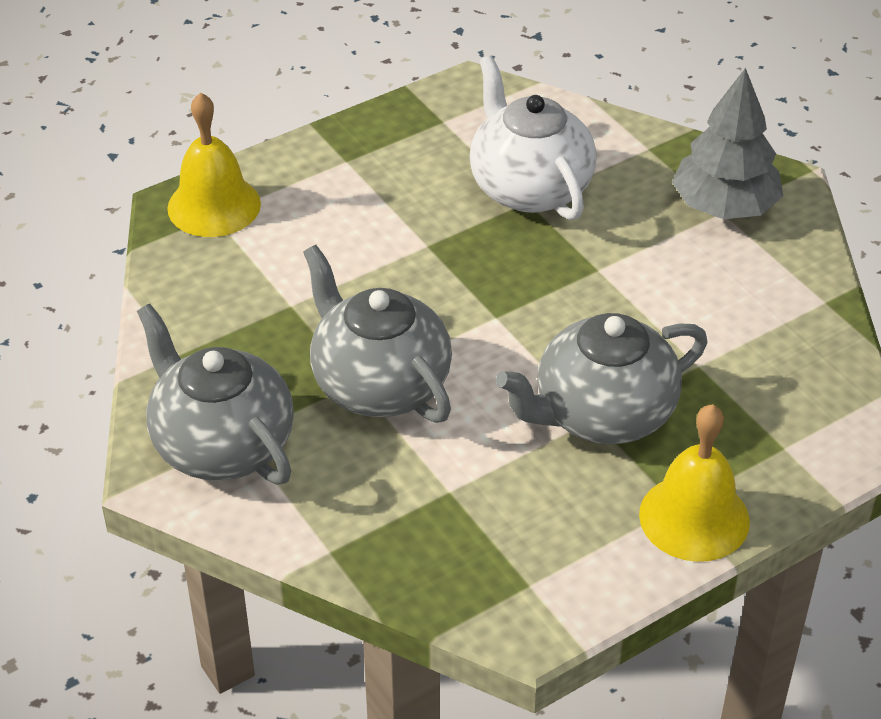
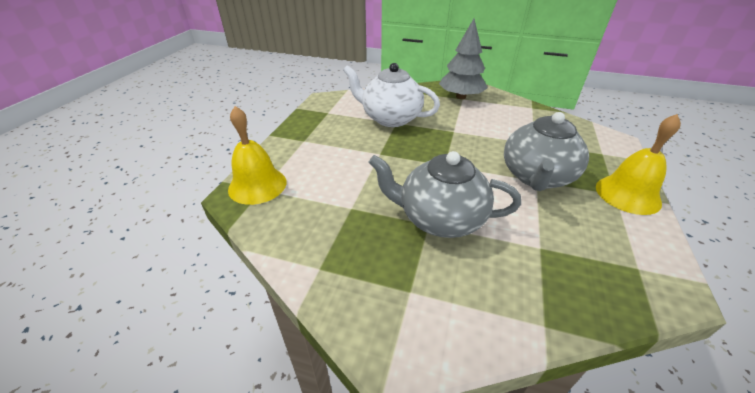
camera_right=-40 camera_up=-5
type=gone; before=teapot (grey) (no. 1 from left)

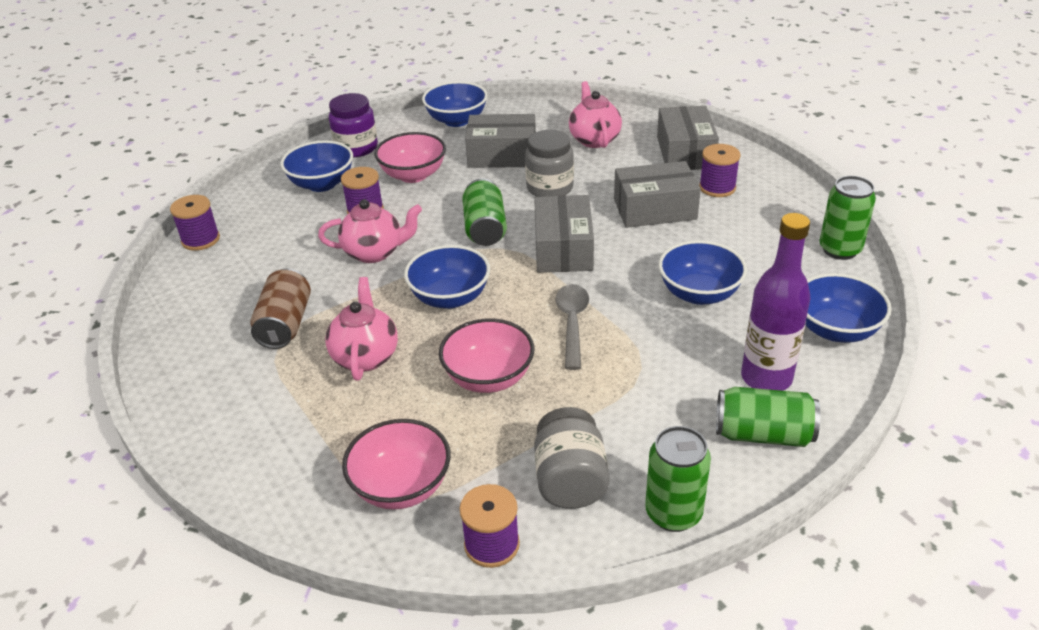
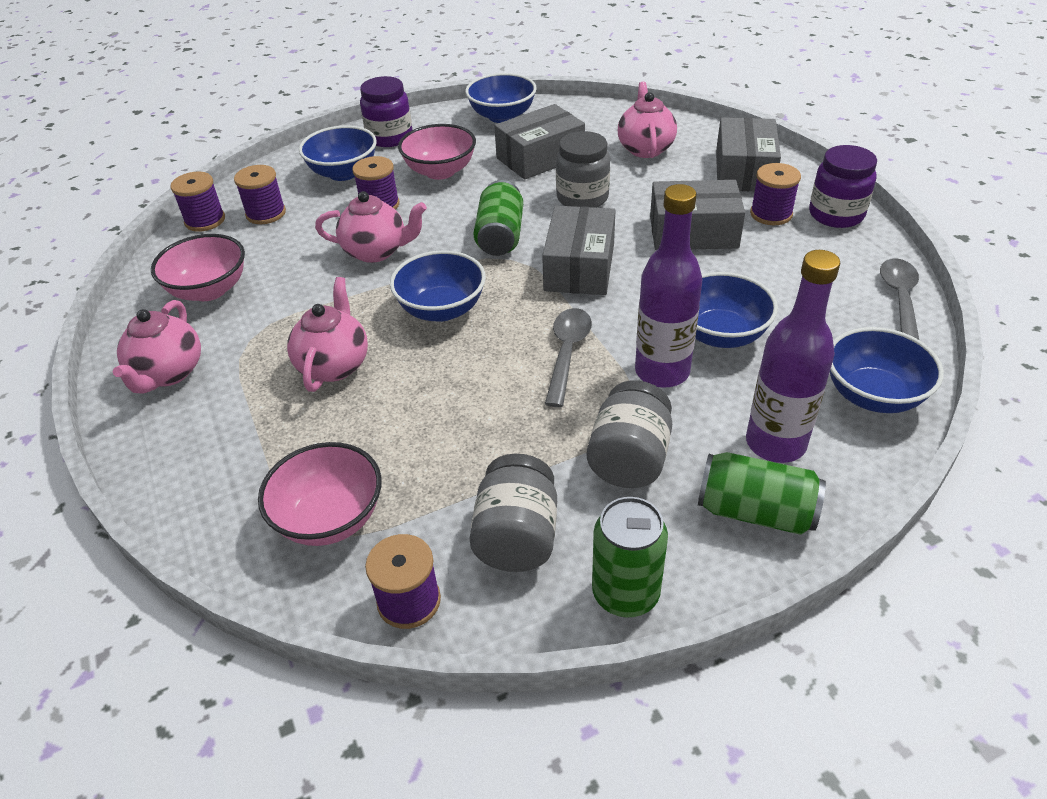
camera_right=10 camera_up=5
type=rotated; before=package (grey) (no. 1 from left); turn=-45
type=swapped; before=can (leaf-green) (no. 4 from left); after=tablespoon (grey) (no. 2 from left)
type=gone; before=can (russet)
type=shifted; before=bowl (rosy) (no. 3 from left in the first image); after=bowl (rosy) (no. 1 from left)
type=new; after=jam jar (violet) (no. 2 from left)
type=new; after=bobbin (violet) (no. 2 from left)
type=new; after=drink bottle (violet) (no. 1 from left)
type=new; after=teapot (rosy) (no. 1 from left)
type=new; after=jam jar (grey) (no. 3 from left)

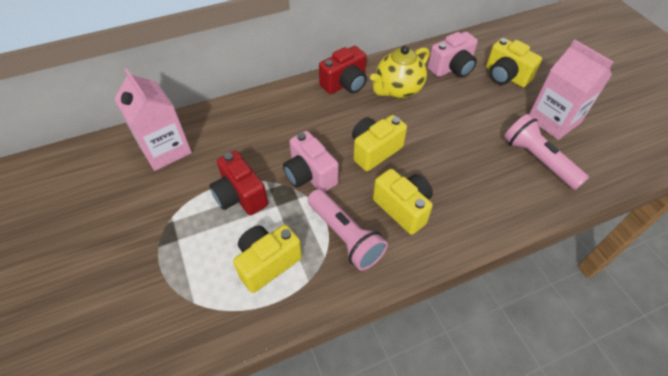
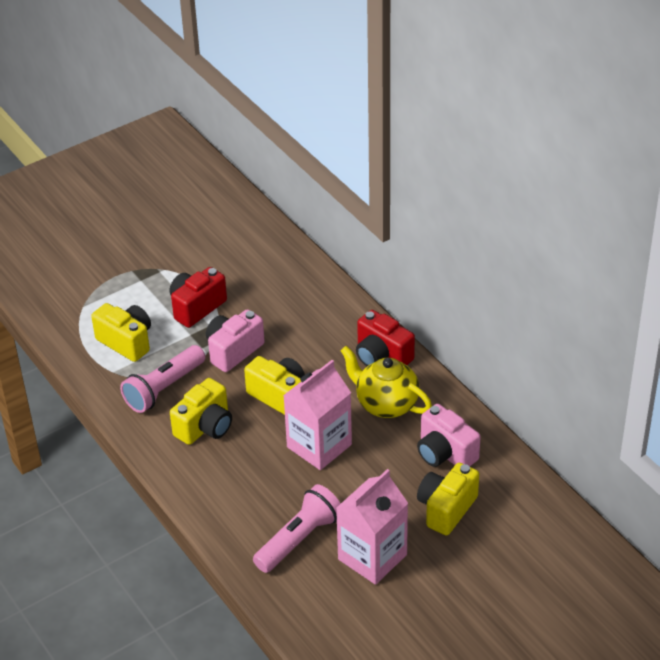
camera_right=80 camera_up=-10
type=shifted; before=milk carton (rosy) (no. 1 from left)

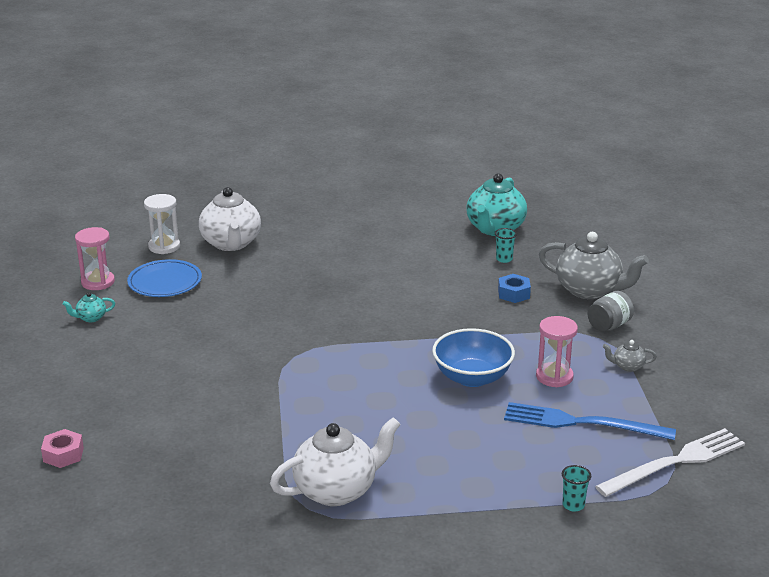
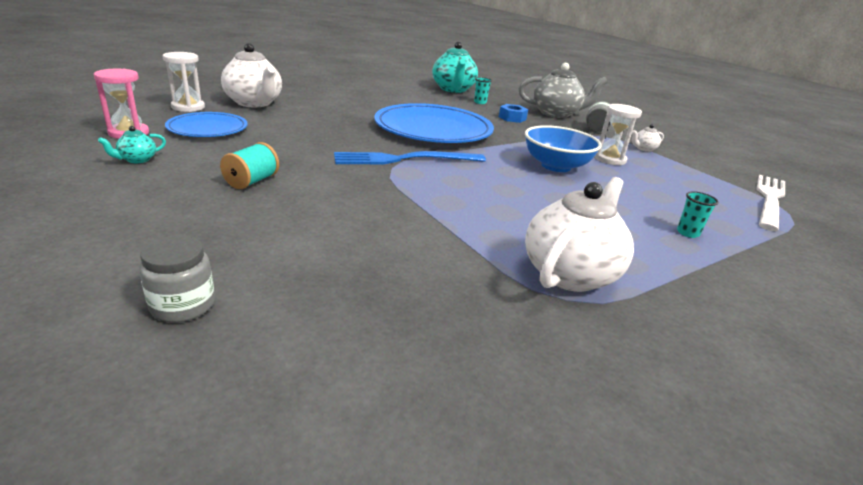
camera_right=-30 camera_up=0
type=repainted; before=sandglass (rosy) (no. 2 from left); after=sandglass (snow-white) (no. 2 from left)
type=repainted; before=teapot (grey) (no. 2 from left); after=teapot (snow-white) (no. 3 from left)
type=shifted; before=table fork (blue)
type=swapped; before=hex nut (rosy); after=jam jar (grey) (no. 1 from left)
type=shifted; before=cup (teal) (no. 2 from left)
type=new; after=dinner plate (blue) (no. 2 from left)
type=new; after=bobbin (teal)

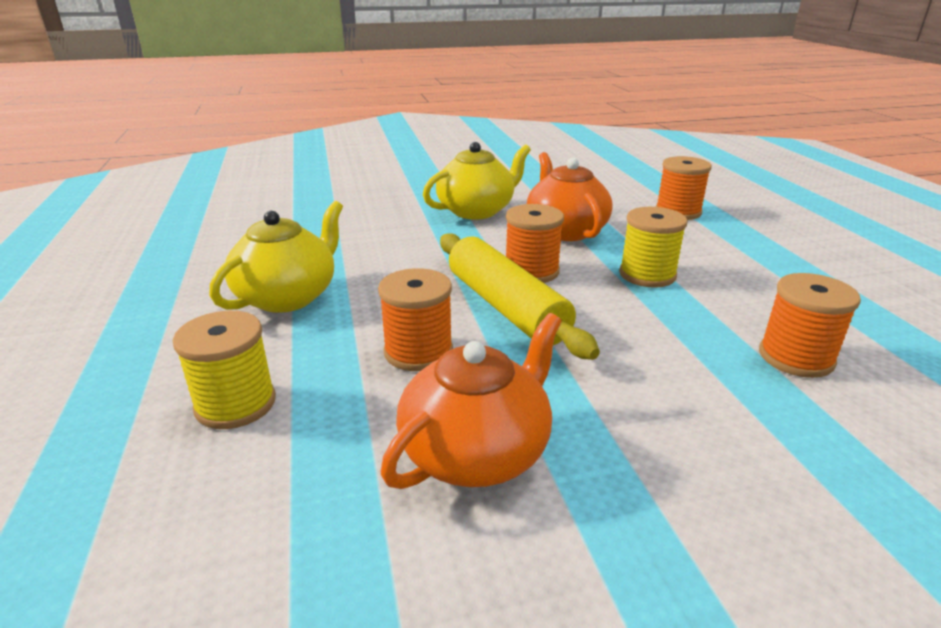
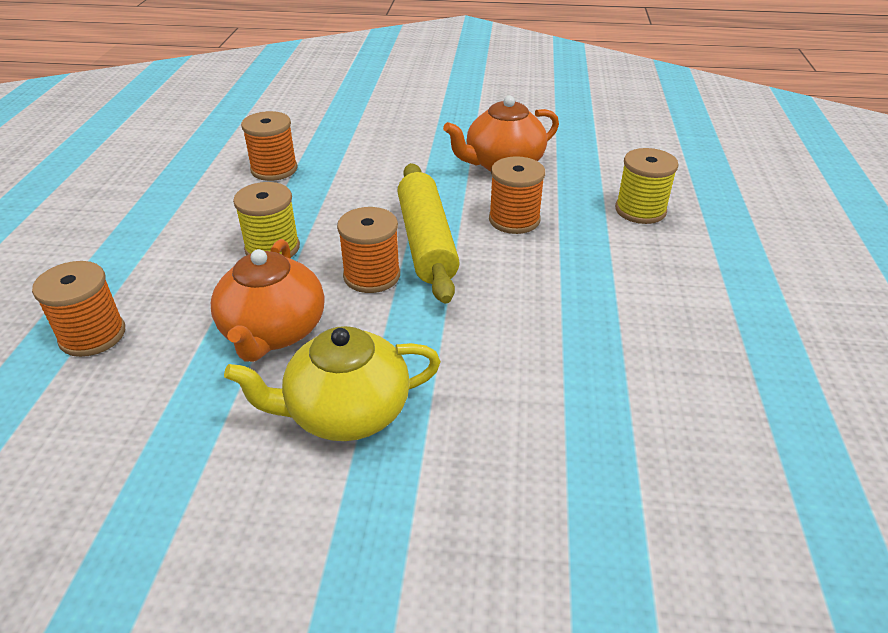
camera_right=-160 camera_up=10
type=gone; before=teapot (golden) (no. 1 from left)

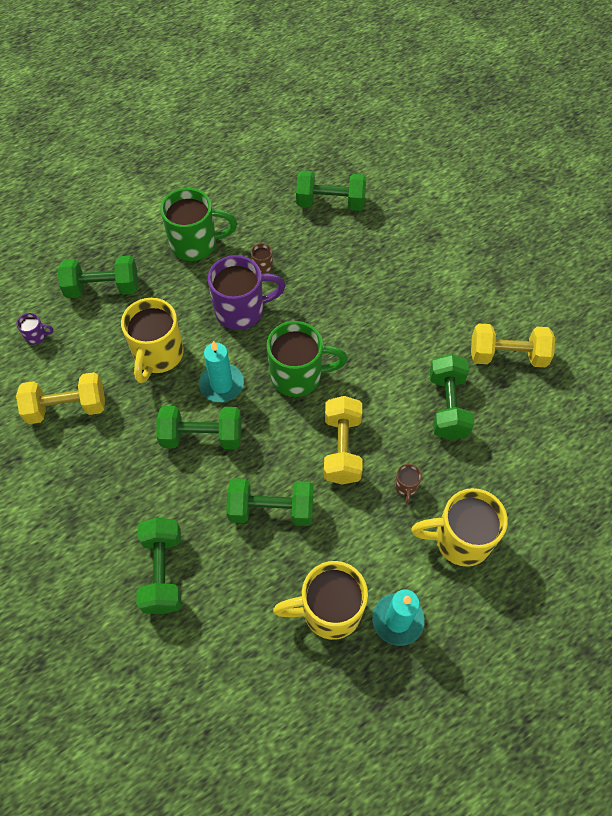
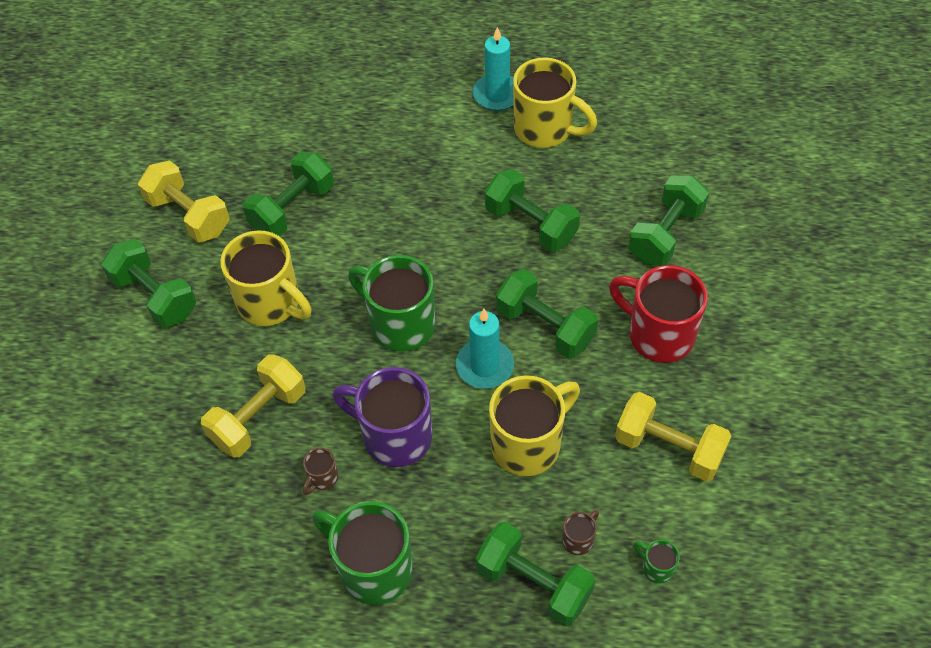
camera_right=-140 camera_up=-5
type=shifted; before=hand weight (leaf-green) (no. 5 from left in the first image); after=hand weight (leaf-green) (no. 1 from left)
type=repainted; before=mug (violet) (no. 1 from left); after=mug (leaf-green) (no. 3 from left)
type=shifted; before=hand weight (golden) (no. 2 from left)
type=shifted; before=mug (russet) (no. 2 from left)
type=shifted; before=mug (golden) (no. 3 from left in the first image); after=mug (golden) (no. 1 from left)
type=new; after=mug (crimson)

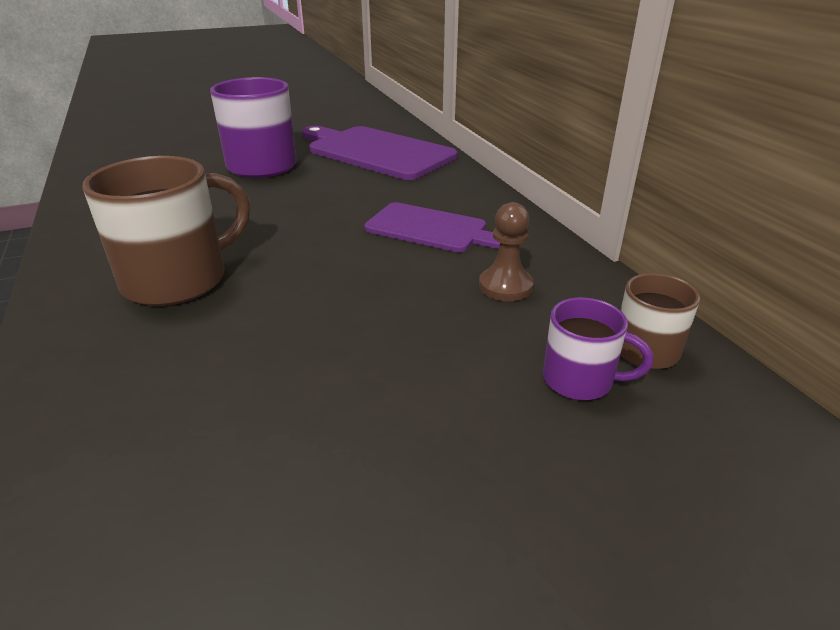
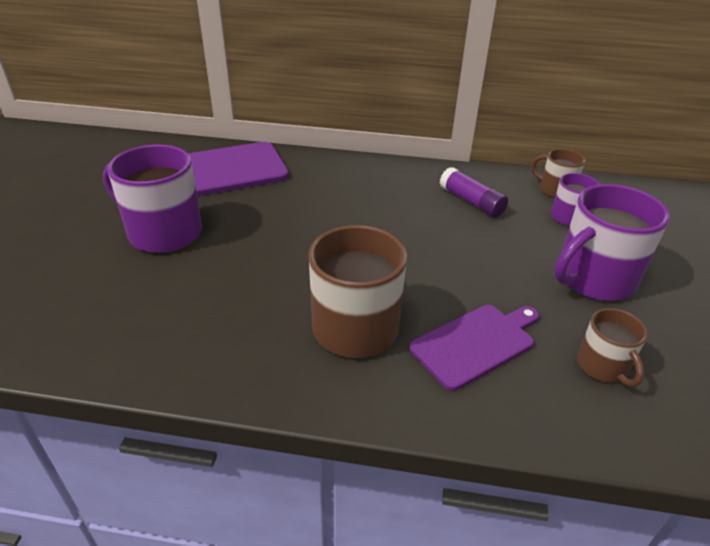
camera_right=-60 camera_up=5
type=shifted; before=cutting board (violet) (no. 2 from left)
type=swapped; before=chess pawn (russet); after=glue (violet)
type=new; after=mug (violet) (no. 3 from left)
type=new; after=mug (russet) (no. 3 from left)

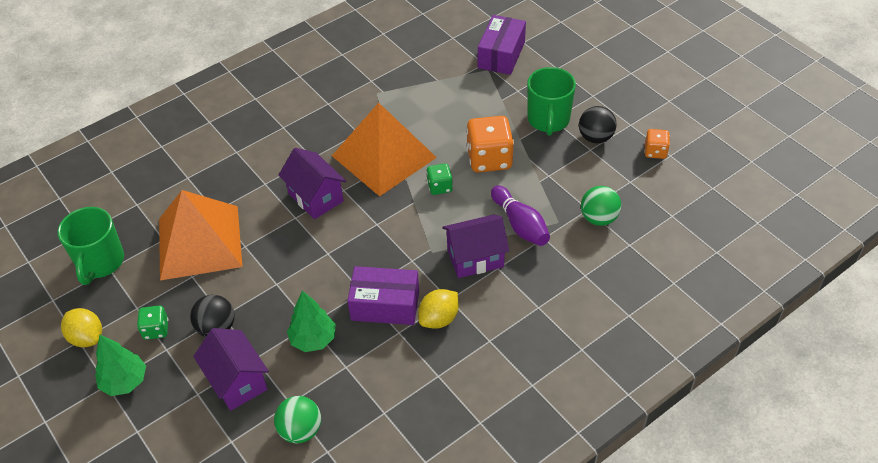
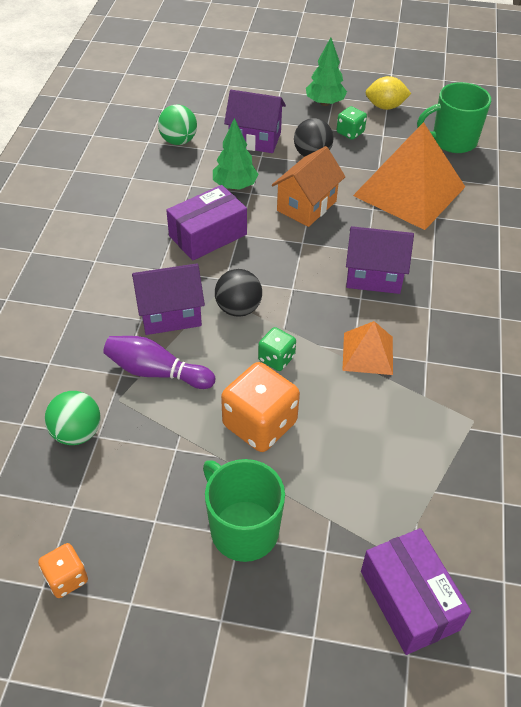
camera_right=135 camera_up=0
type=scaled; before=pyramid shape (orange) (no. 2 from left in the first image); scale=0.5
type=shifted; before=sphere (black) (no. 2 from left in the first image); after=sphere (black) (no. 1 from left)
type=rotated; before=mug (leaf-green) (no. 1 from left in the first image); turn=-60
type=rotated; before=house (violet) (no. 3 from left in the first image); turn=45
type=gone; before=citrus fruit (golden) (no. 2 from left)
type=new; after=house (orange)

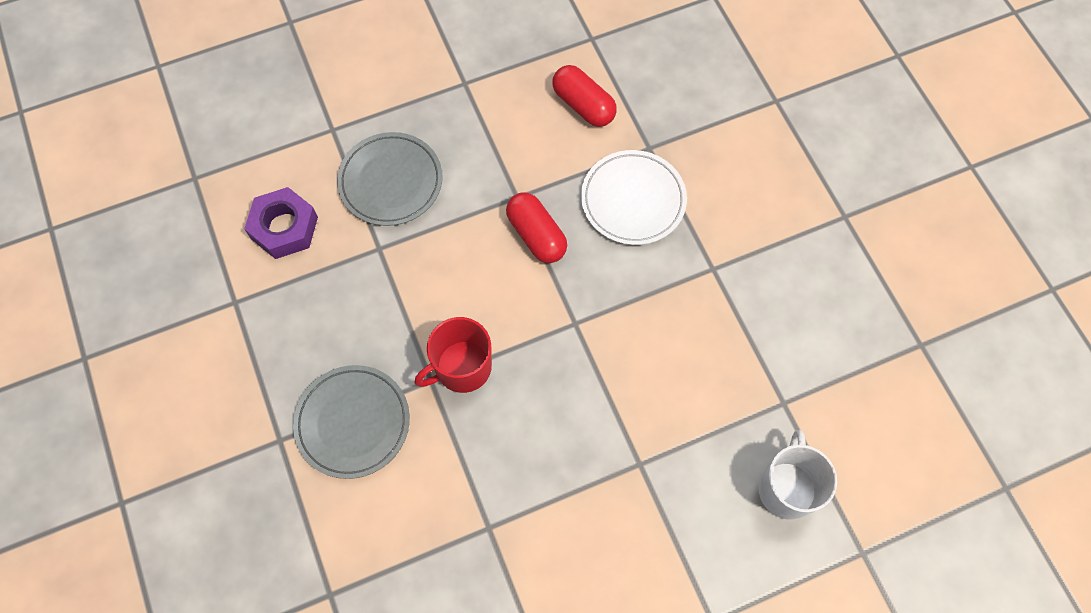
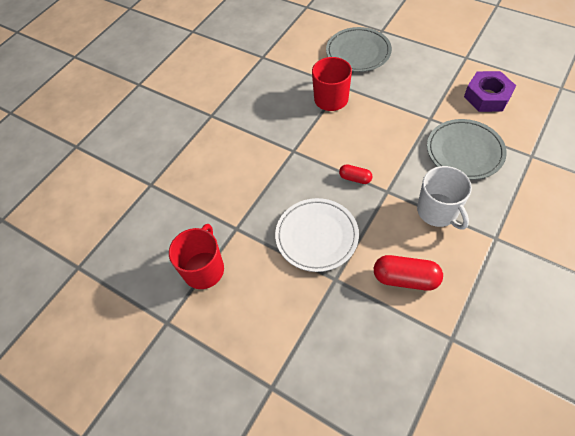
camera_right=150 camera_up=-10
type=scaled; before=capsule (crimson) (no. 1 from left); scale=0.57
type=shifted; before=mug (snow-white)
type=new; after=mug (crimson) (no. 1 from left)

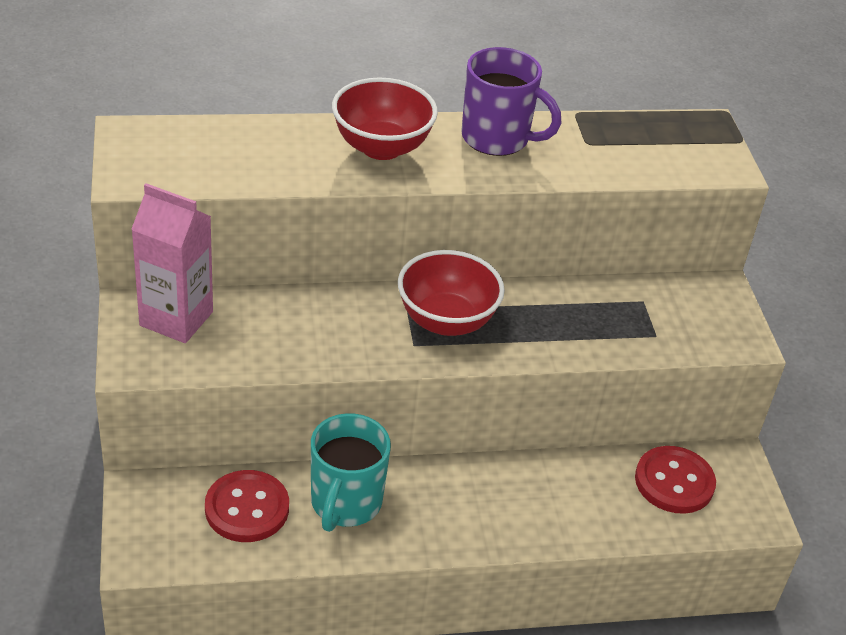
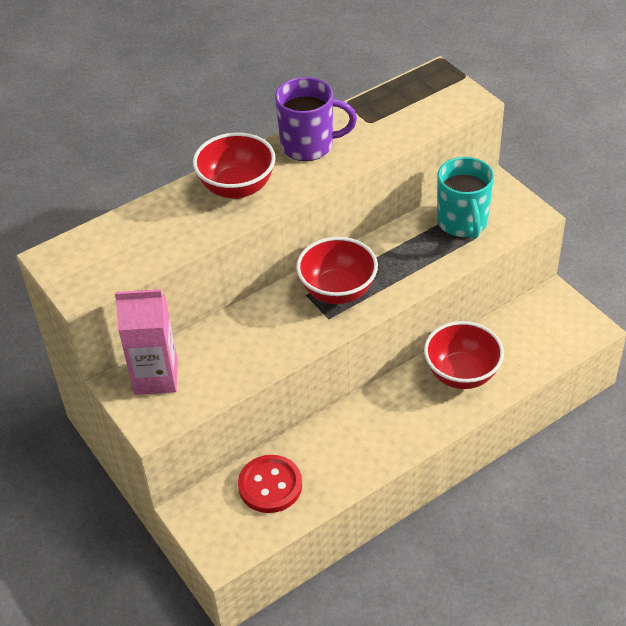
camera_right=-20 camera_up=5
type=shifted; before=mug (teal)
type=gone; before=shirt button (crimson) (no. 2 from left)
type=new; after=bowl (crimson) (no. 3 from left)

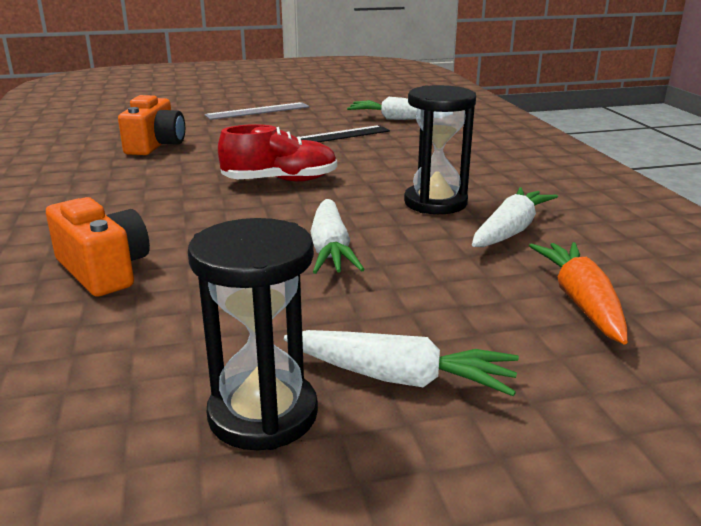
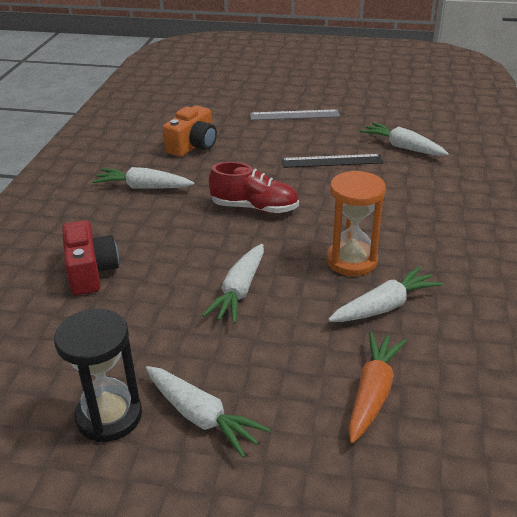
camera_right=25 camera_up=10
type=repainted; before=sandglass (black) (no. 2 from left); after=sandglass (orange)
type=repainted; before=photo camera (orange) (no. 1 from left); after=photo camera (crimson)
type=new; after=root vegetable (snow-white) (no. 1 from left)

